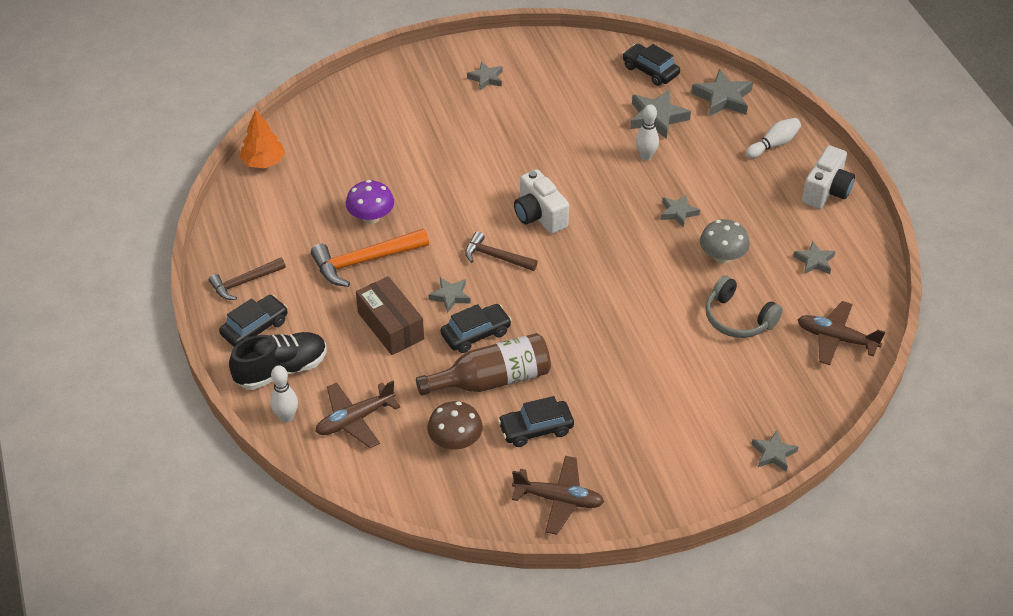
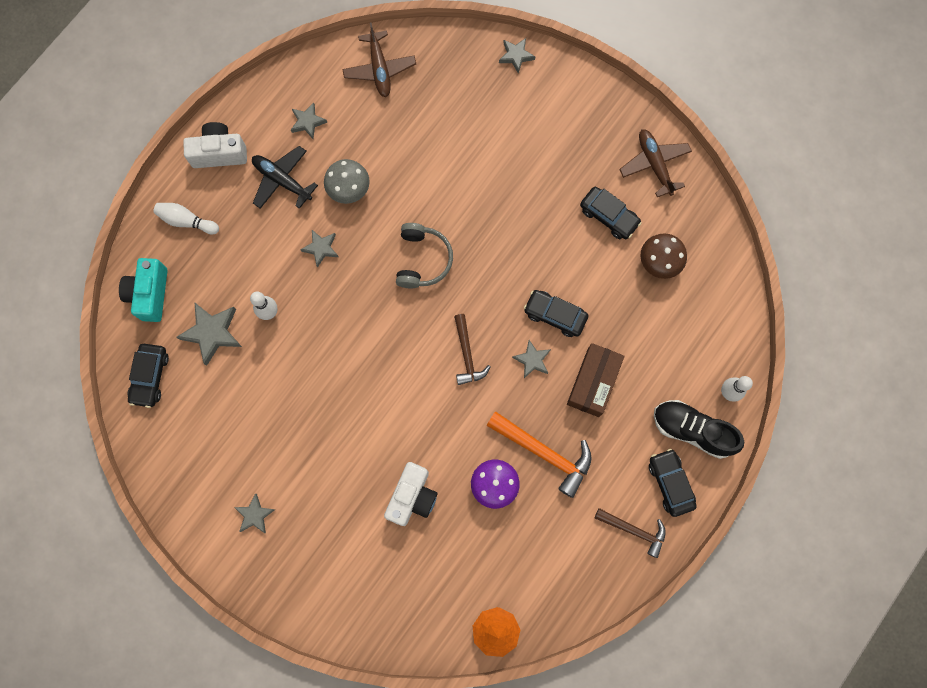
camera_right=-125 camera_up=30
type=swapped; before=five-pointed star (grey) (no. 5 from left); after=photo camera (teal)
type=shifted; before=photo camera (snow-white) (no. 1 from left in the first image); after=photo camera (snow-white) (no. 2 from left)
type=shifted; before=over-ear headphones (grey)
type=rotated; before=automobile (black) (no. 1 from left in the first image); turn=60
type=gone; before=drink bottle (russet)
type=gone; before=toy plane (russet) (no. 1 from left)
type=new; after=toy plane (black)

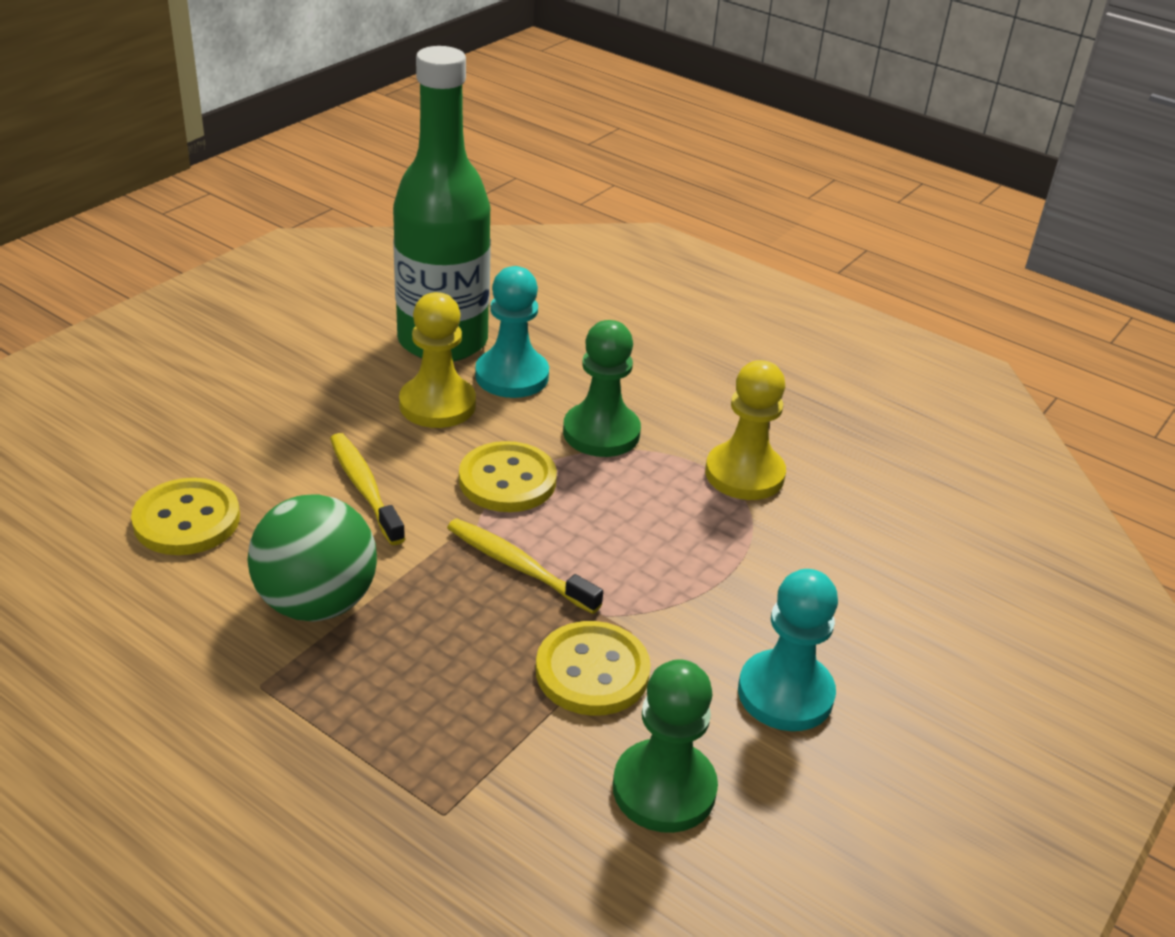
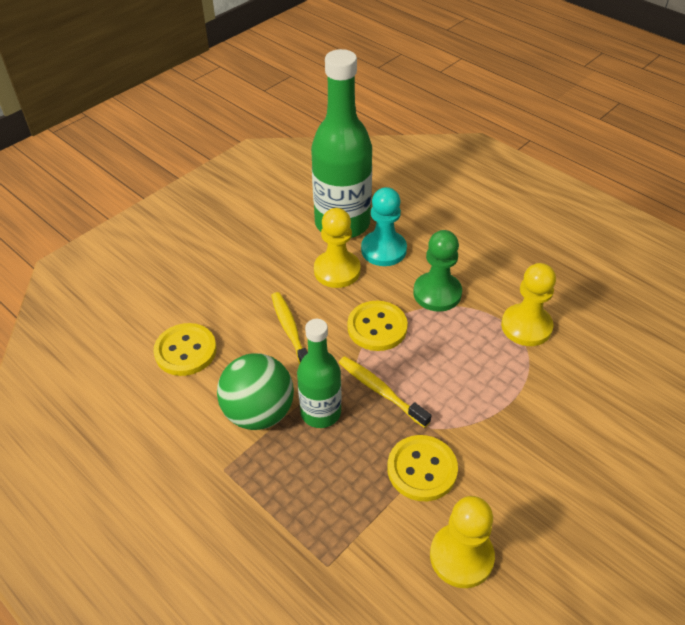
camera_right=10 camera_up=10
type=gone; before=chess pawn (teal) (no. 2 from left)
type=repainted; before=chess pawn (leaf-green) (no. 2 from left); after=chess pawn (golden) (no. 2 from left)
type=new; after=drink bottle (leaf-green) (no. 1 from left)

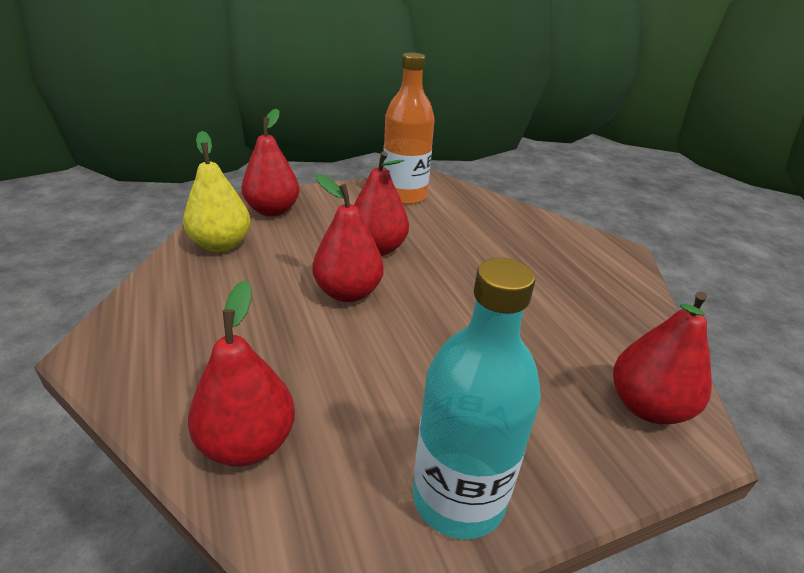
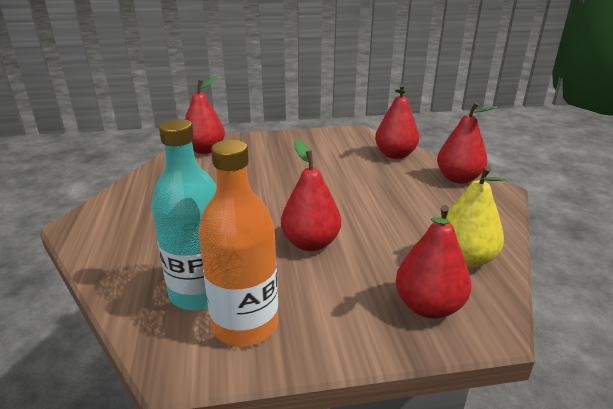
camera_right=-165 camera_up=-5
type=shifted; before=pear fruit (crimson) (no. 3 from left in the first image); after=pear fruit (crimson) (no. 5 from left)
type=shifted; before=drink bottle (teal)

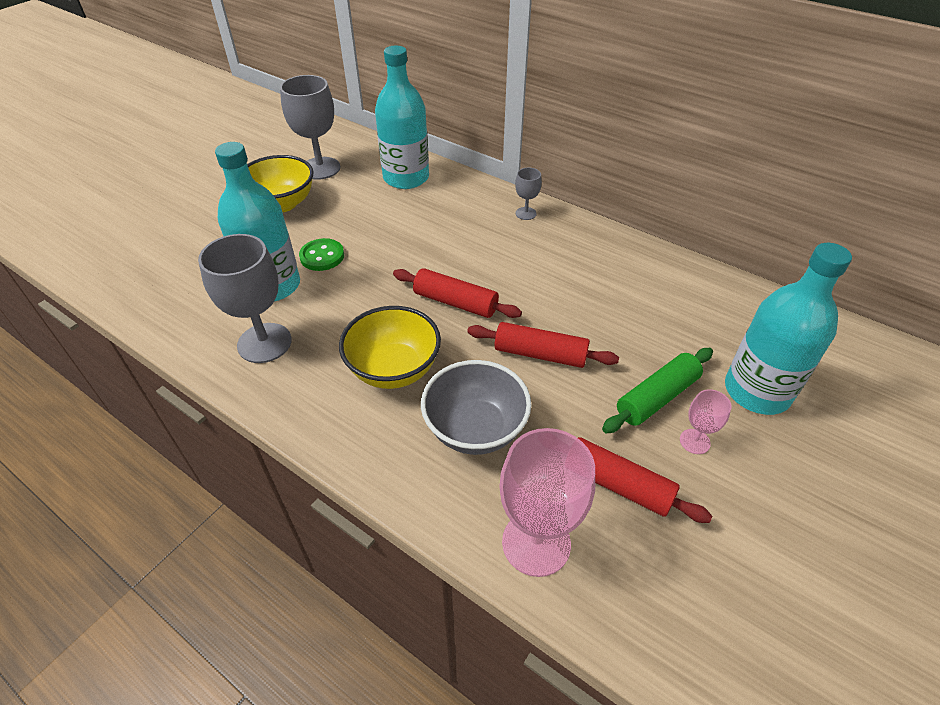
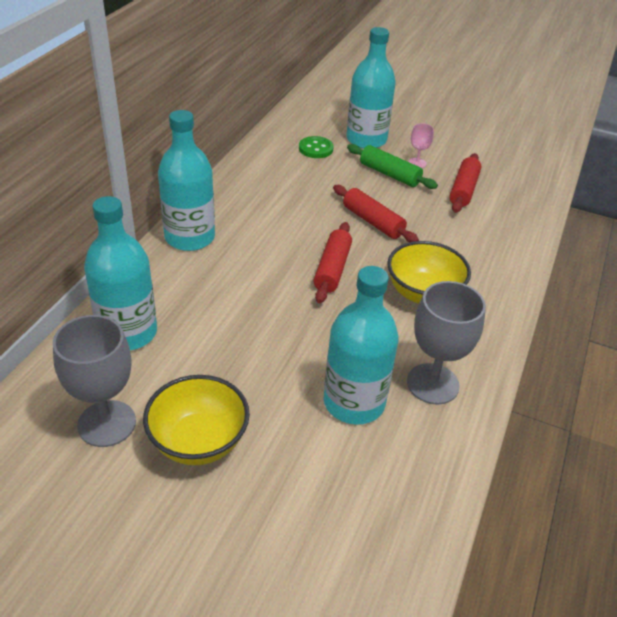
camera_right=-105 camera_up=-5
type=swapped; before=chalice (grey) (no. 3 from left); after=drink bottle (teal) (no. 2 from left)
type=shifted; before=shirt button (leaf-green)
type=rotated; before=rolling pin (crimson) (no. 2 from left); turn=-45
type=gone; before=bowl (grey)
type=gone; before=chalice (rosy) (no. 1 from left)

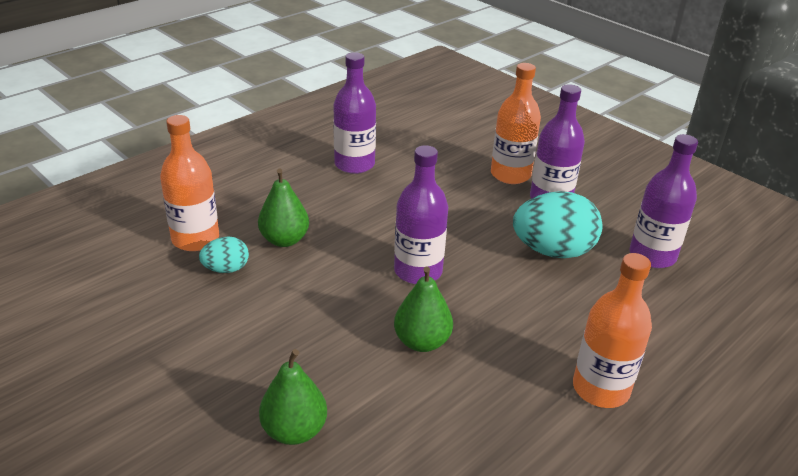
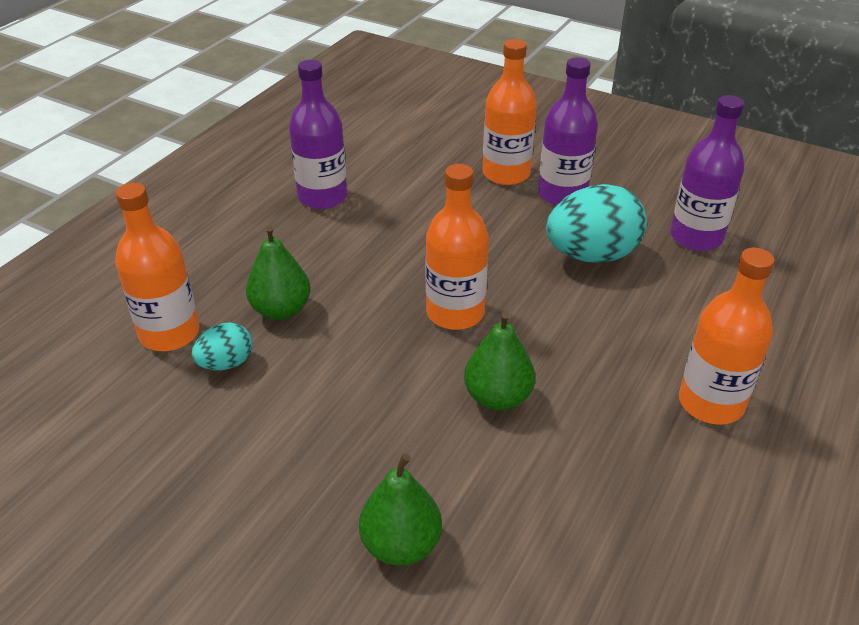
camera_right=-15 camera_up=5
type=repainted; before=drink bottle (violet) (no. 2 from left); after=drink bottle (orange) (no. 2 from left)

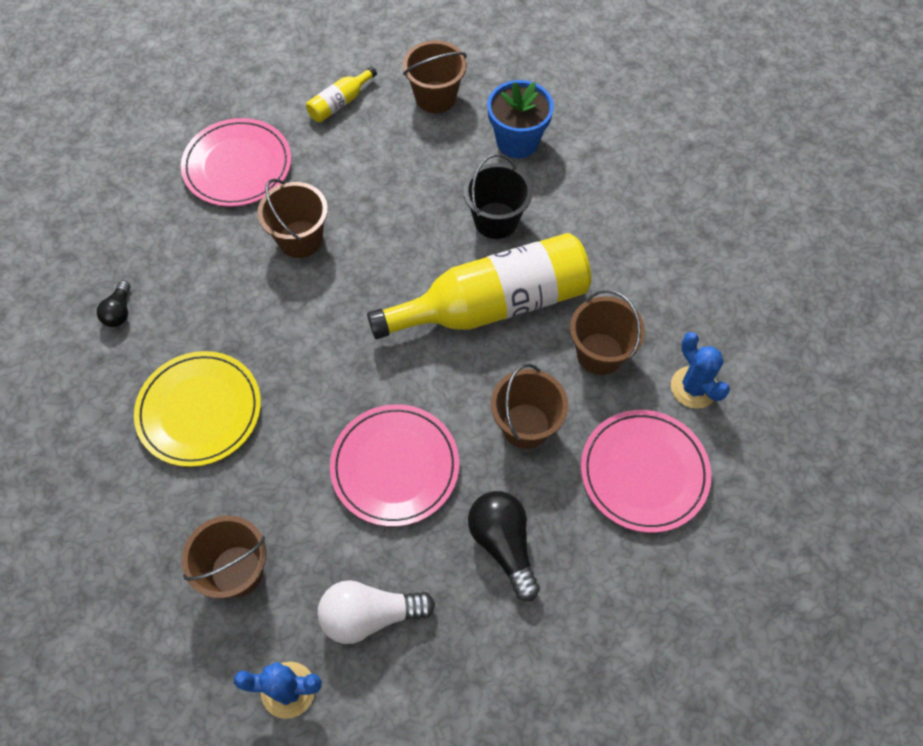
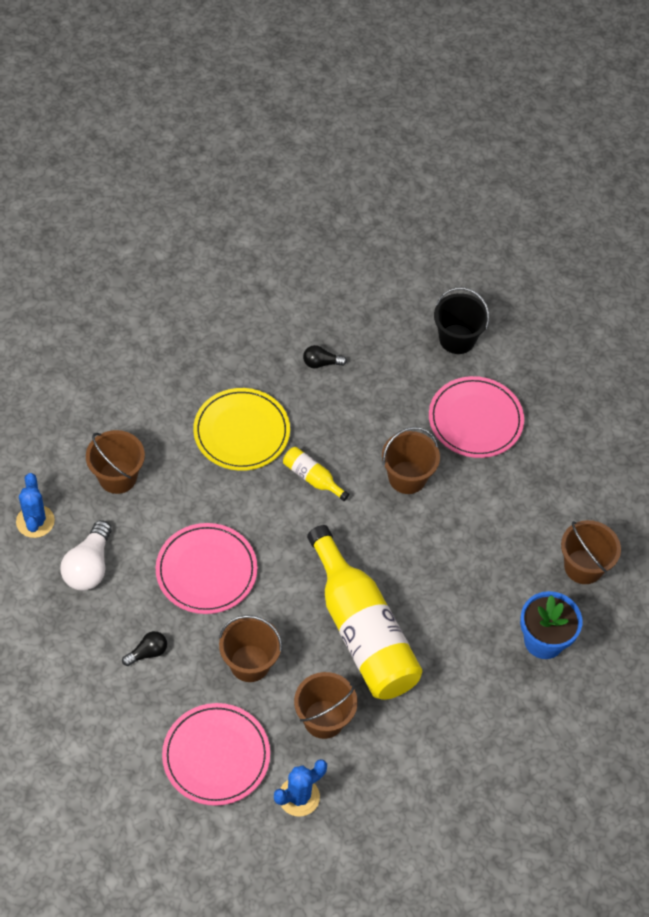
camera_right=80 camera_up=-5
type=shifted; before=drink bottle (golden) (no. 1 from left)
type=shifted; before=sand bucket (black)
type=scaled; before=lightbulb (black) (no. 2 from left in the first image); scale=0.57
type=rotated; before=lightbulb (snow-white); turn=-150

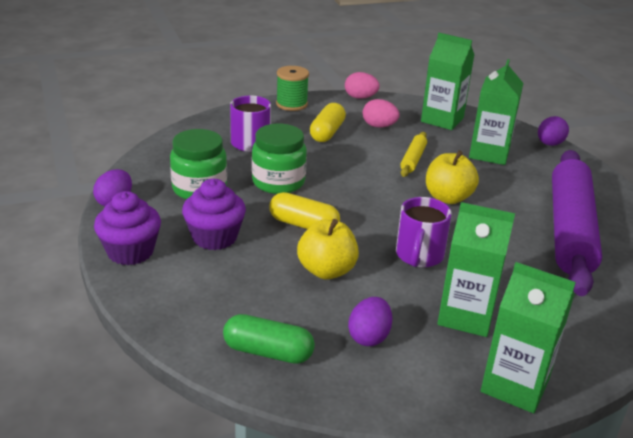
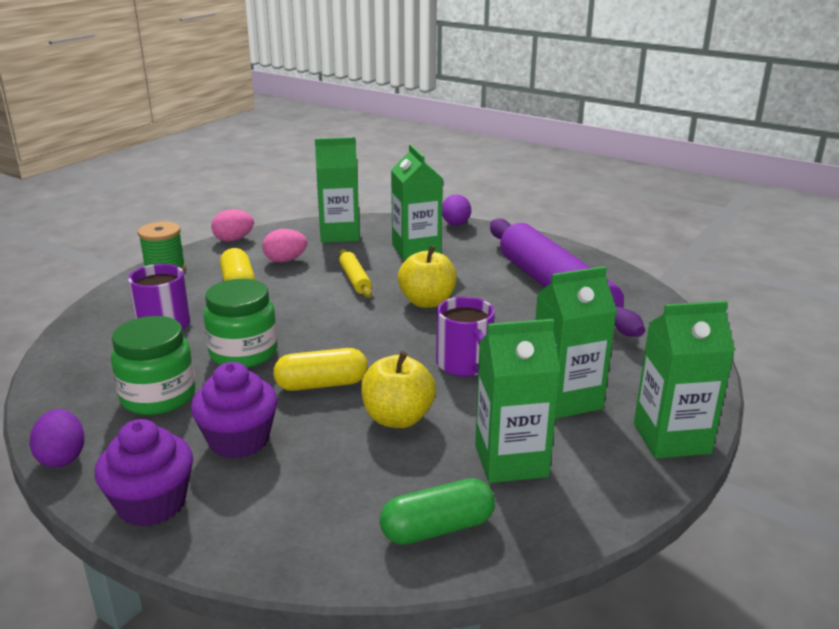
camera_right=-35 camera_up=-5
type=swapped; before=egg shape (violet) (no. 2 from left); after=milk carton (leaf-green) (no. 3 from left)

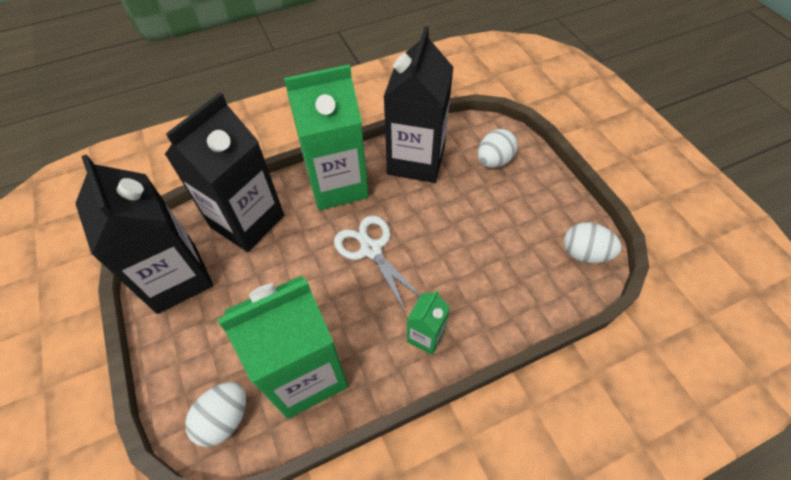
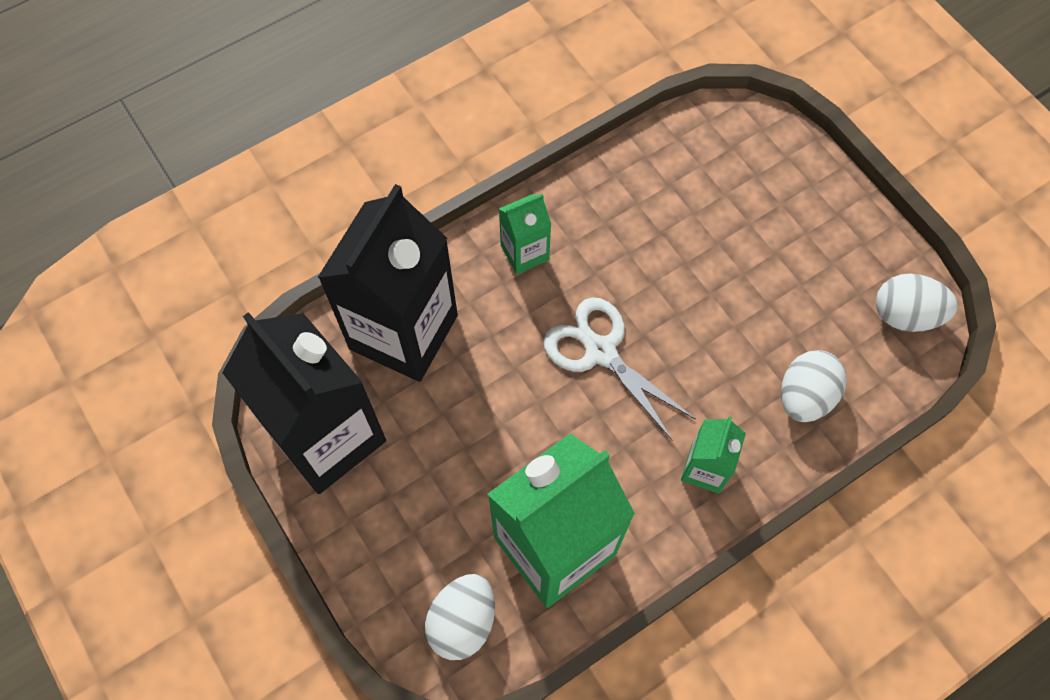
camera_right=-10 camera_up=10
type=gone; before=milk carton (black) (no. 3 from left)
type=scaled; before=milk carton (leaf-green) (no. 2 from left in the first image); scale=0.47
type=shifted; before=egg shape (snow-white) (no. 2 from left)

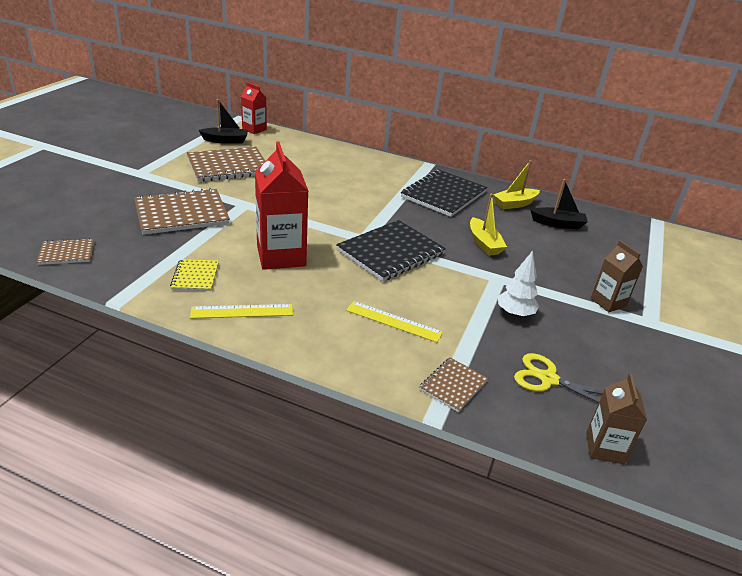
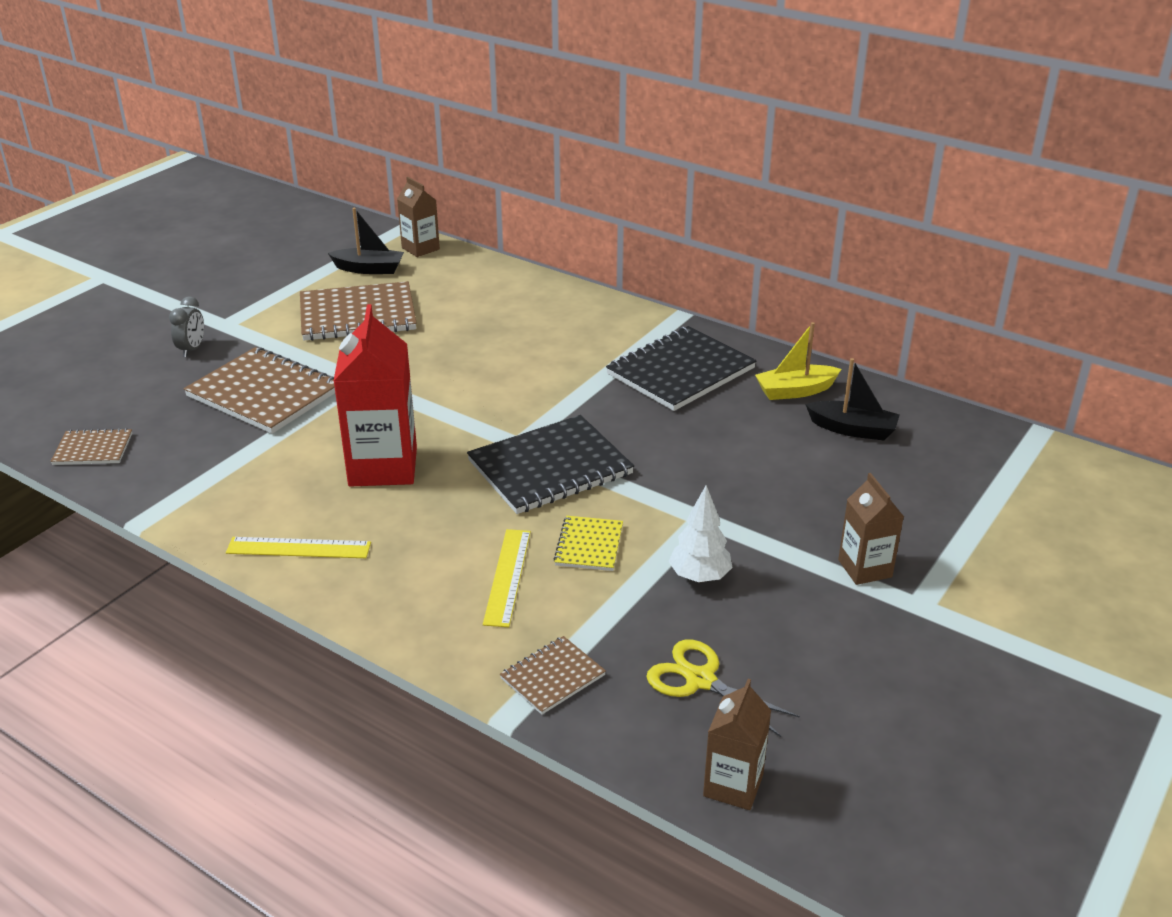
camera_right=15 camera_up=0
type=repainted; before=milk carton (crimson) (no. 1 from left); after=milk carton (russet) (no. 1 from left)
type=rotated; before=exercise book (russet) (no. 2 from left); turn=45
type=gone; before=toy boat (golden) (no. 1 from left)
type=shifted; before=exercise book (golden)
type=rotated; before=measuring stick (golden) (no. 2 from left); turn=60
type=new; after=clock (grey)

